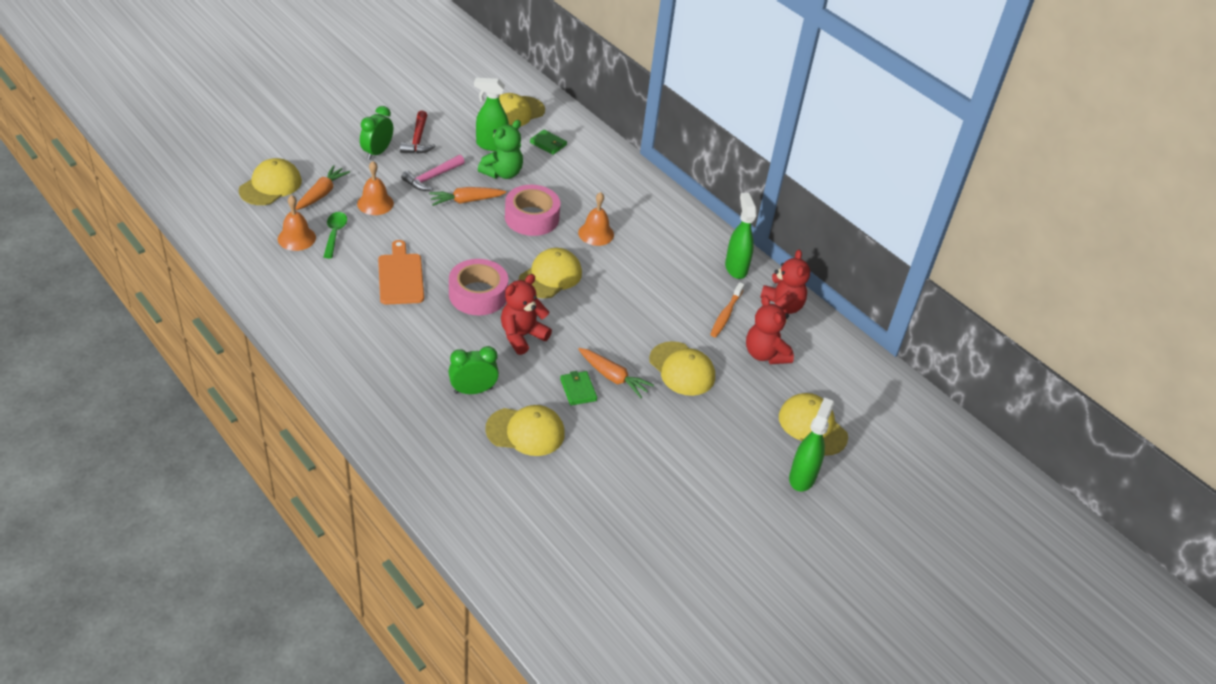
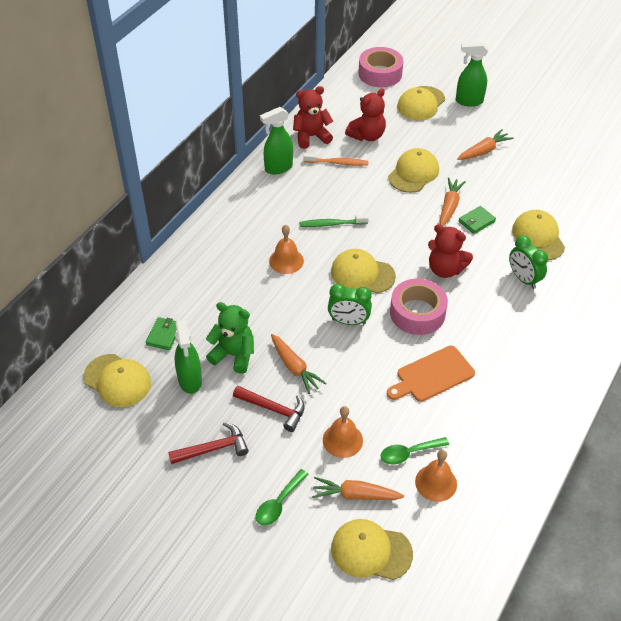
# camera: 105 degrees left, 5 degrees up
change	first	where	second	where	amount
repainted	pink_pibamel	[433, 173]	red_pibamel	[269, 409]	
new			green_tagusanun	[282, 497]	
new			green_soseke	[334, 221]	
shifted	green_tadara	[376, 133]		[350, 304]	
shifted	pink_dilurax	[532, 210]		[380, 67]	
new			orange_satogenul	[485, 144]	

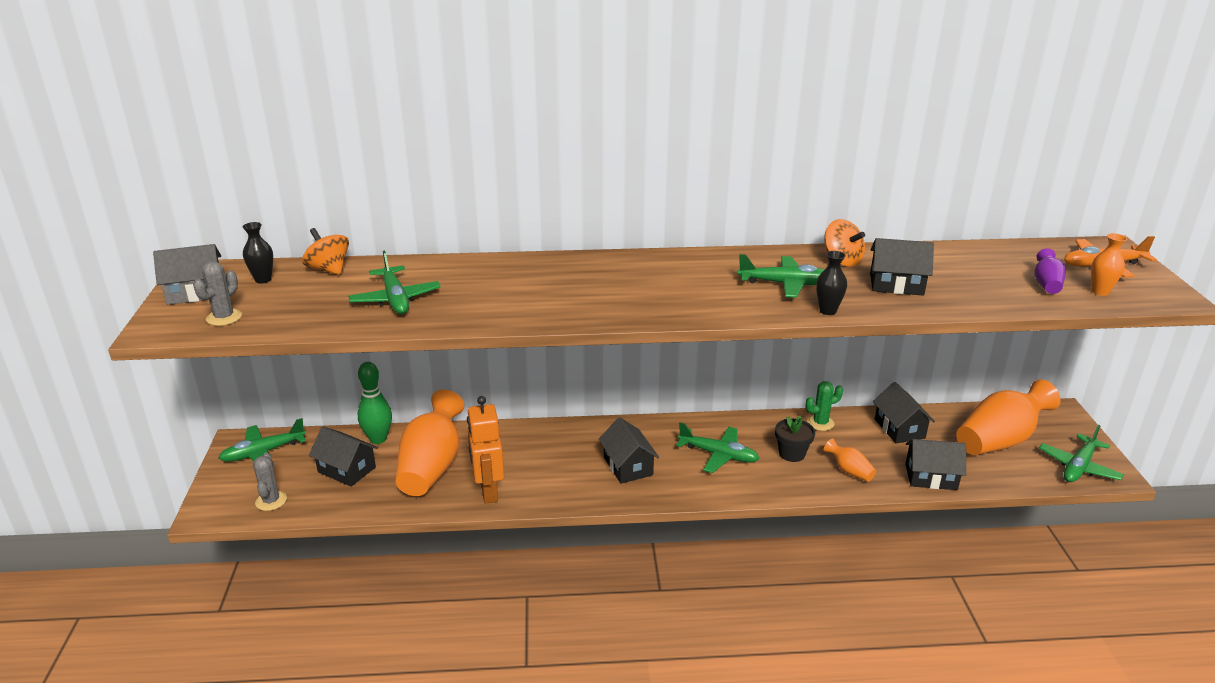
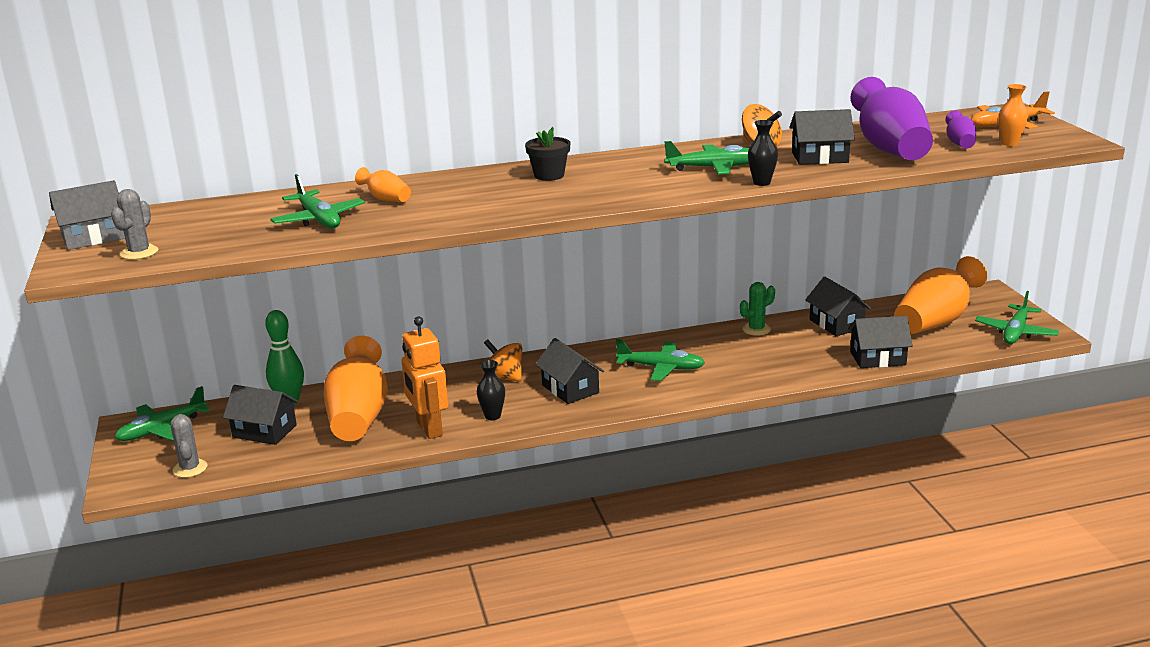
# camera: 10 degrees left, 5 degrees down
change	first	where	second	where	amount
shifted	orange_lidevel	[850, 460]		[383, 184]	
shifted	black_lidevel	[258, 252]		[491, 390]	
shifted	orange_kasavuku	[325, 251]		[502, 360]	
shifted	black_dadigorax	[795, 439]		[547, 154]	
new			purple_lidevel	[891, 118]	

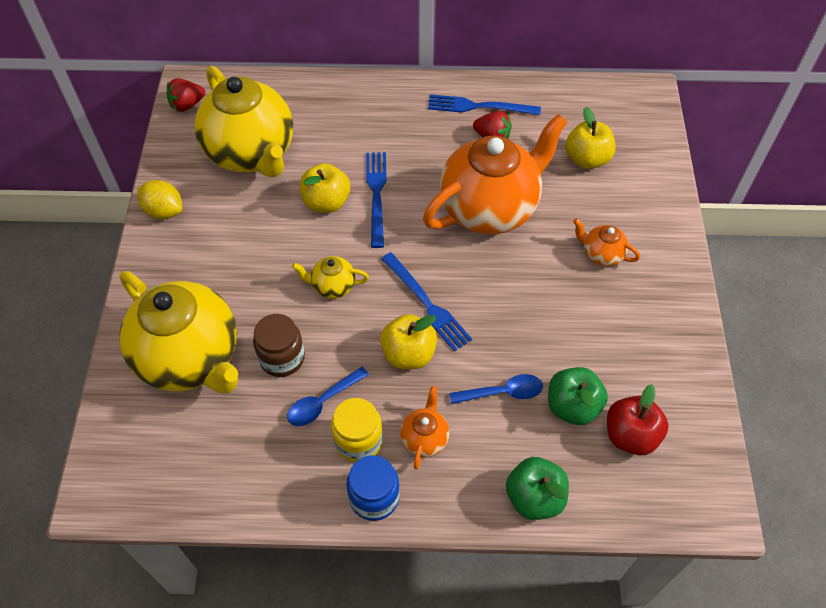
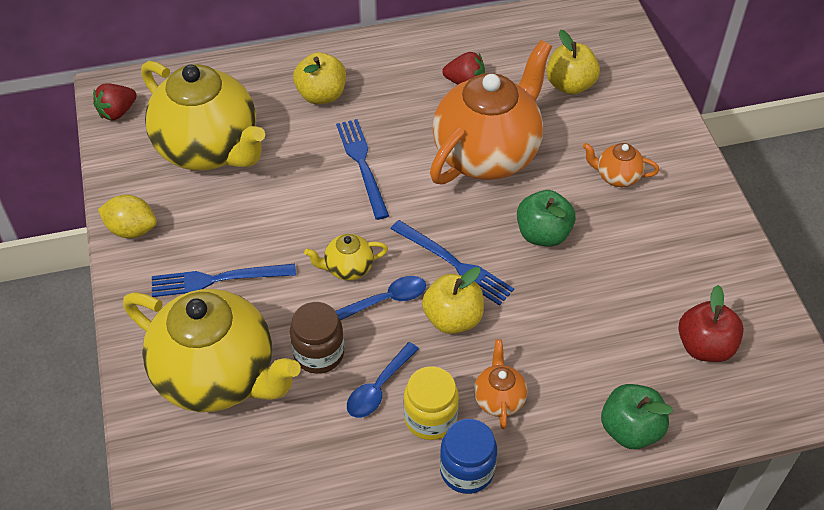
# camera: 15 degrees left, 5 degrees down
change	first	where	second	where	amount
shifted	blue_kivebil	[484, 105]		[224, 280]	
shifted	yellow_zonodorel	[325, 188]		[319, 78]	
shifted	blue_tagusanun	[496, 389]		[381, 298]	
shifted	green_zonodorel	[578, 396]		[546, 218]	

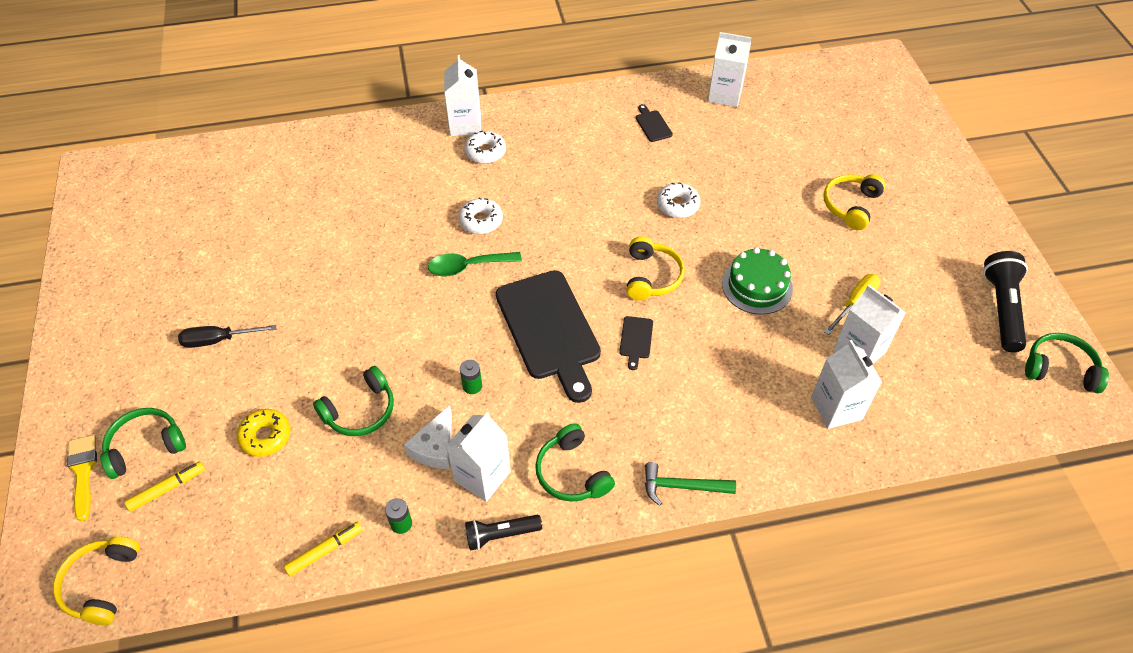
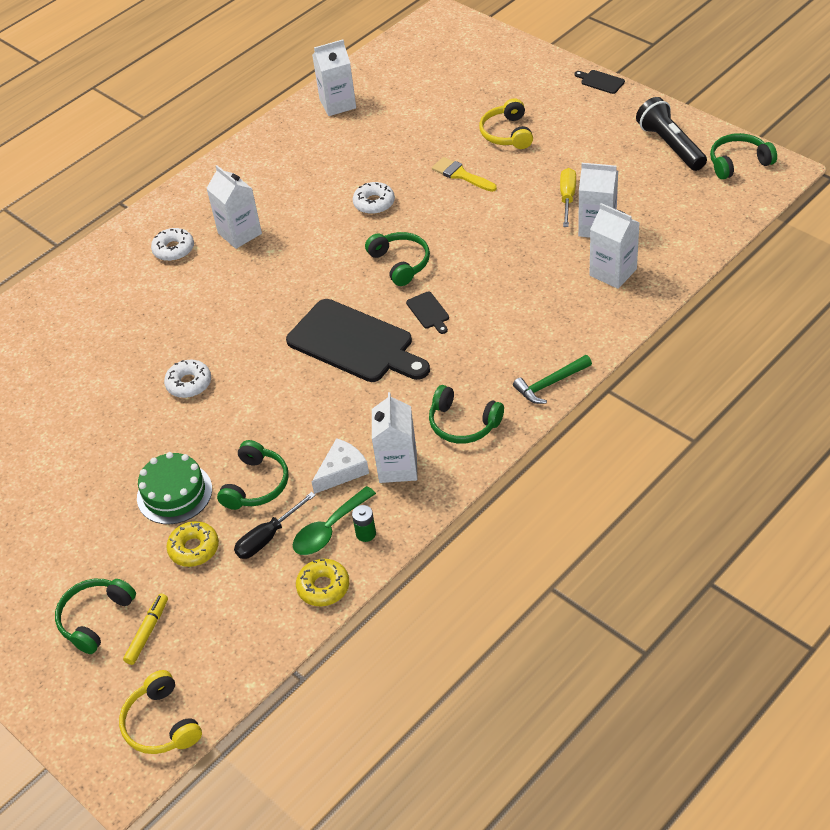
# camera: 30 degrees left, 5 degrees down
change	first	where	second	where	amount
shifted	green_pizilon	[757, 281]		[174, 488]	
shifted	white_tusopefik	[480, 215]		[187, 379]	
shifted	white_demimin	[462, 95]		[234, 207]	
shifted	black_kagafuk	[227, 336]		[275, 525]	
shifted	green_tagusanun	[475, 264]		[334, 520]	
swapped	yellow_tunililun	[323, 548]	yellow_tusopefik	[322, 582]	
rotated	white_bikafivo	[428, 437]		[340, 466]	120 degrees counterclockwise
repainted	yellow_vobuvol	[655, 268]	green_vobuvol	[397, 259]	
shifted	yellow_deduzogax	[82, 478]		[464, 174]	
shifted	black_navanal	[654, 123]		[599, 82]	
gone	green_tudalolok	[471, 377]			
gone	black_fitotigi	[503, 533]			

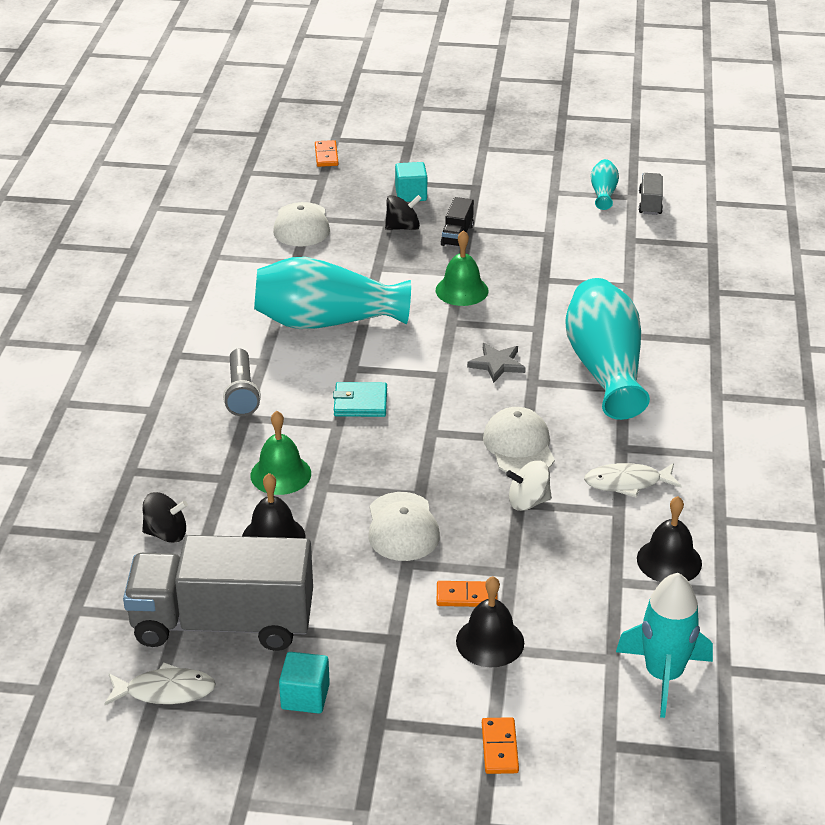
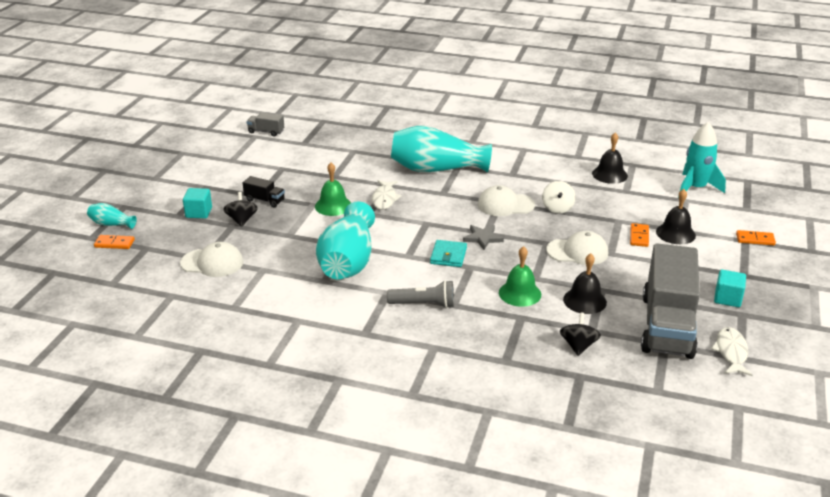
# camera: 80 degrees left, 5 degrees down
change	first	where	second	where	amount
shifted	turquoise_lidevel	[605, 184]		[112, 216]	
shifted	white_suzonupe	[632, 480]		[387, 195]	
shifted	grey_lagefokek	[496, 363]		[483, 237]	

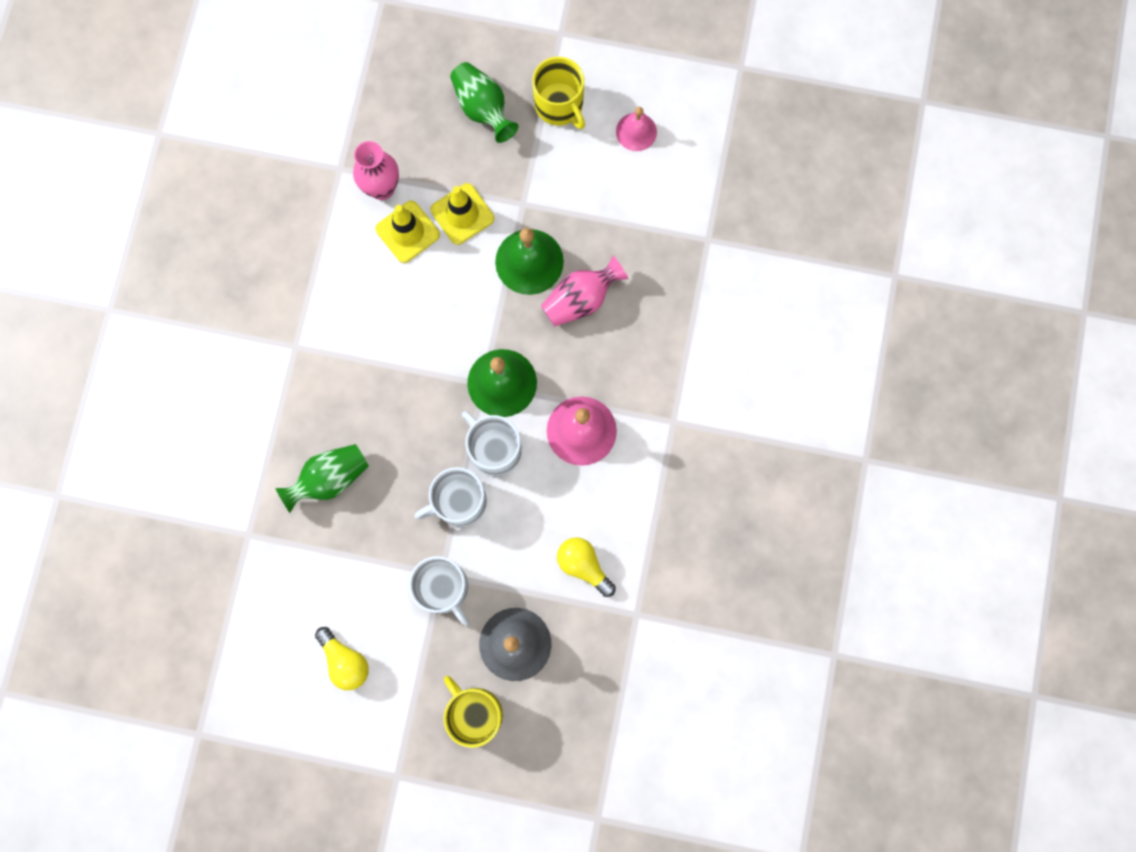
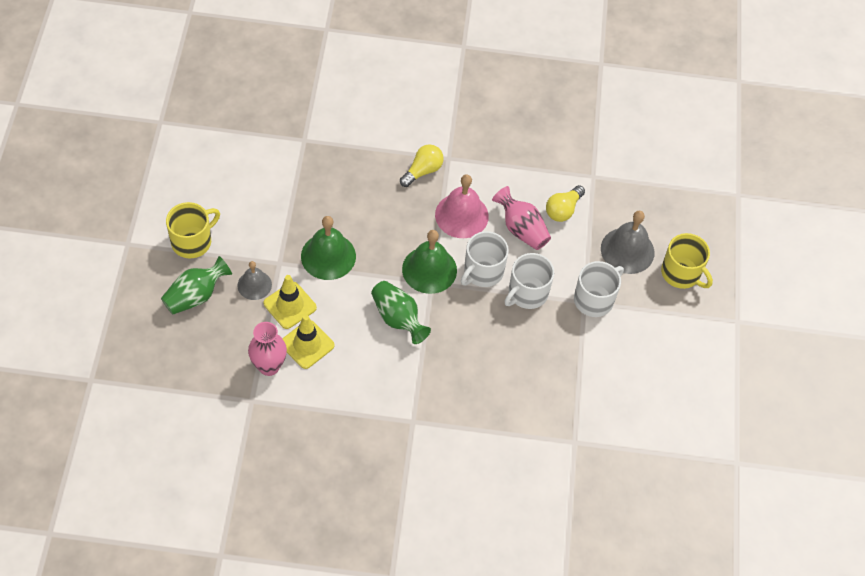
# camera: 100 degrees left, 20 degrees down
change	first	where	second	where	amount
new			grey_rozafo	[254, 280]	
shifted	green_lidevel	[322, 478]		[401, 312]	
shifted	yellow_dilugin	[342, 658]		[422, 165]	
shifted	pink_lidevel	[584, 291]		[521, 218]	
rotated	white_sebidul	[450, 497]		[529, 281]	75 degrees clockwise
rotated	yellow_sebidul	[473, 712]		[687, 261]	90 degrees counterclockwise
gone	pink_rozafo	[636, 129]			

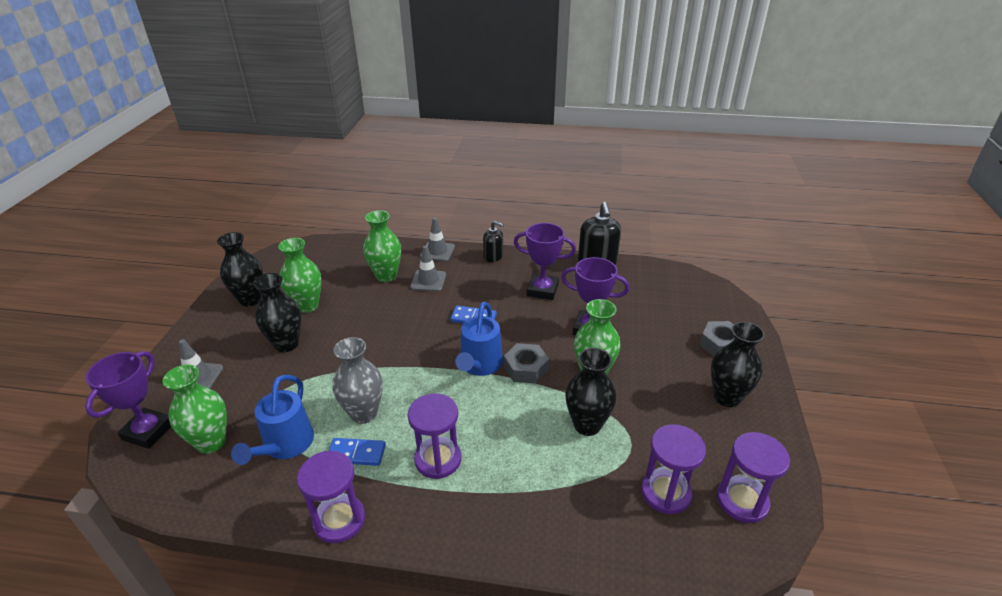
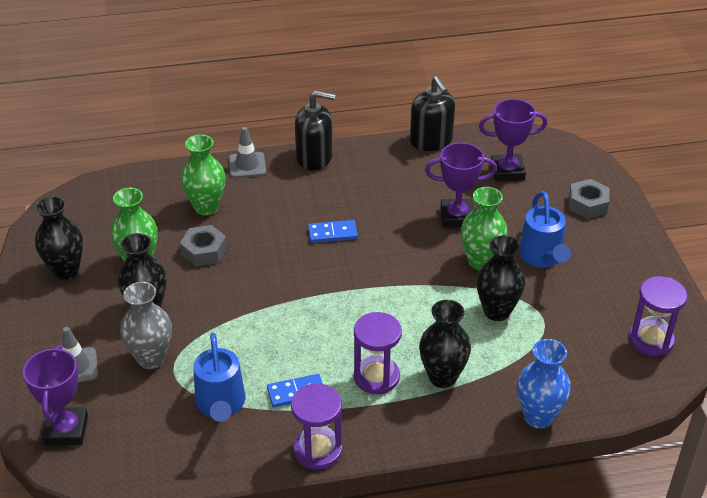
# camera: 20 degrees left, 5 degrees up
change	first	where	second	where	amount
shifted	grey_lidevel	[357, 380]		[146, 325]	
shifted	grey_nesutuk	[526, 363]		[203, 246]	
scaled	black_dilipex	[493, 241]		[315, 130]	x1.65
shifted	black_lidevel	[738, 364]		[445, 344]	
shifted	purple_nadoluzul	[545, 261]		[513, 140]	
new			blue_lidevel	[544, 384]	
shifted	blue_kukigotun	[479, 338]		[545, 229]	
gone	green_lidevel	[194, 409]			
gone	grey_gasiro	[428, 268]			
gone	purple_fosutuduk	[673, 469]			

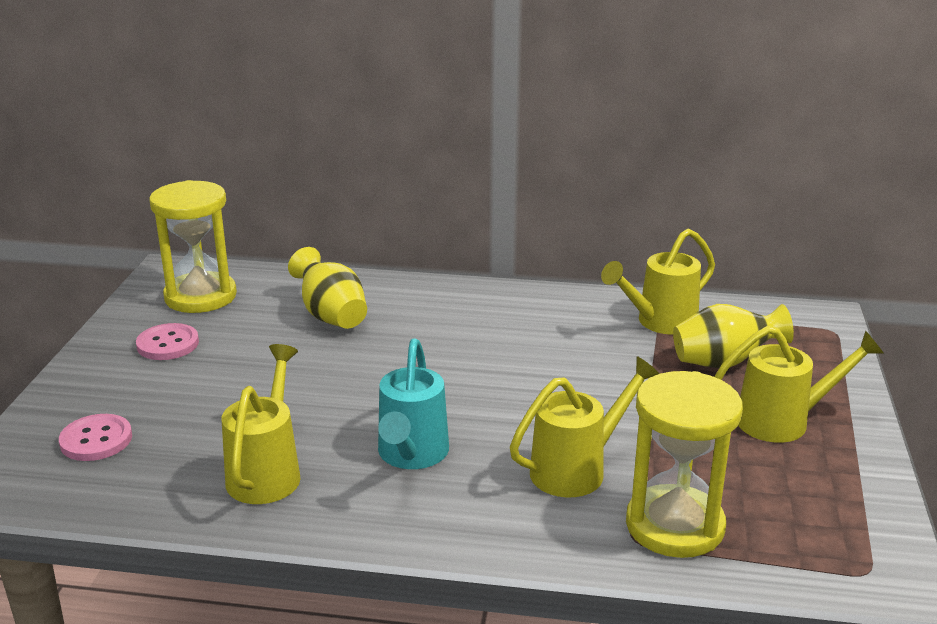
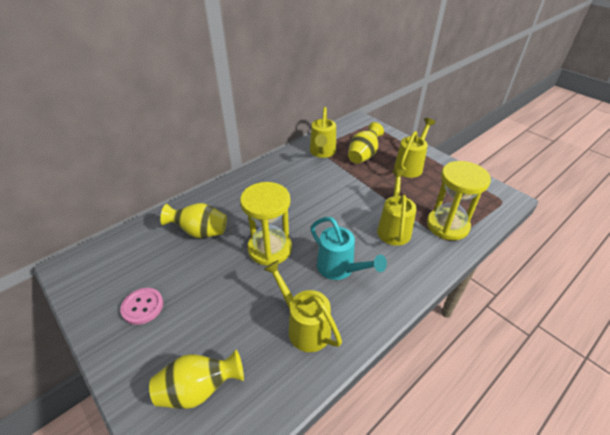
# camera: 50 degrees left, 15 degrees up
change	first	where	second	where	amount
swapped	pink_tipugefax	[95, 437]	yellow_lidevel	[196, 379]	
shifted	yellow_fosutuduk	[193, 246]		[266, 224]	

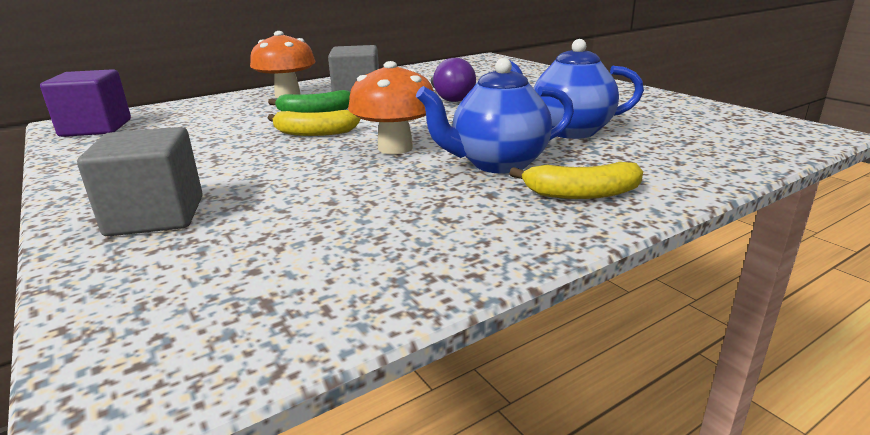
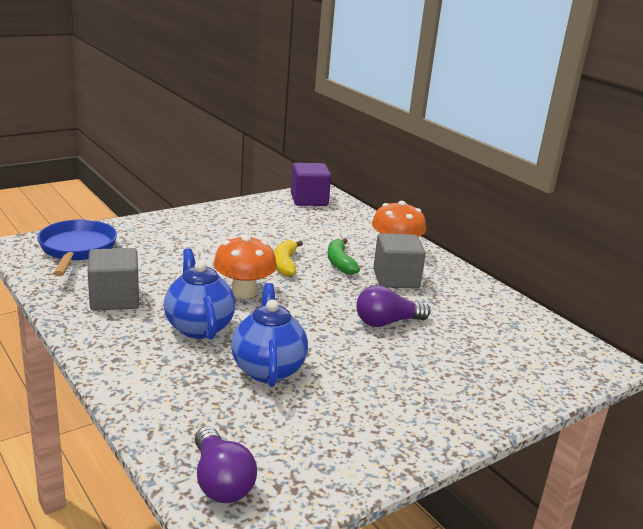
# camera: 85 degrees right, 0 degrees up
change	first	where	second	where	amount
new			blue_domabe	[77, 248]	
shifted	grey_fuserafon	[140, 182]		[113, 279]	
new			purple_dilugin	[226, 464]	
gone	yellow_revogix	[576, 180]			

